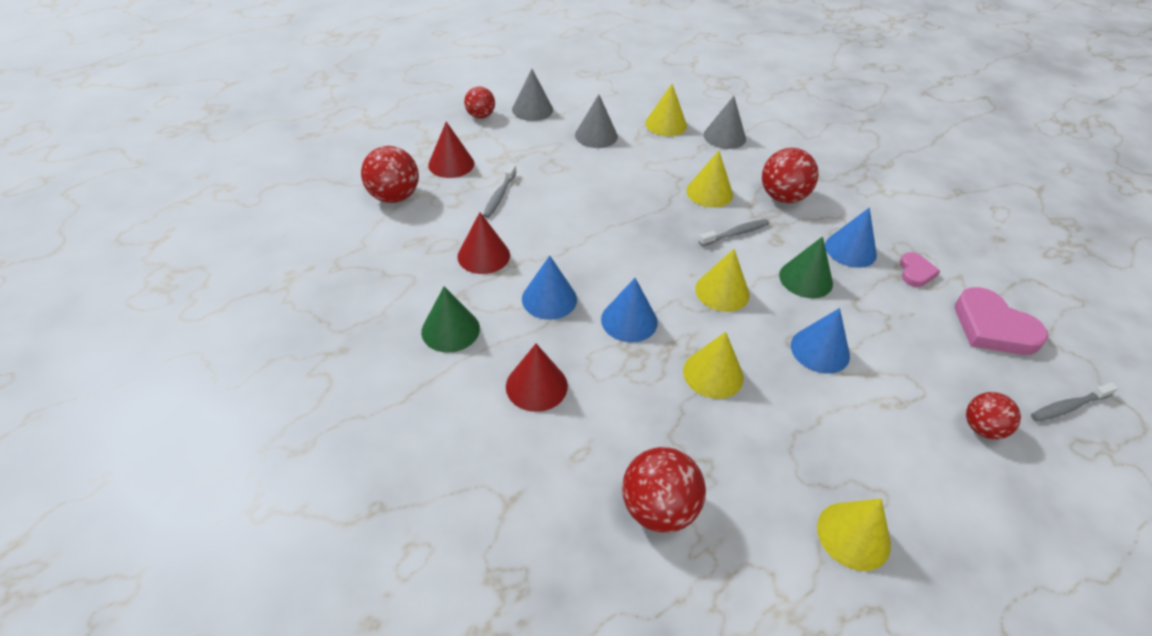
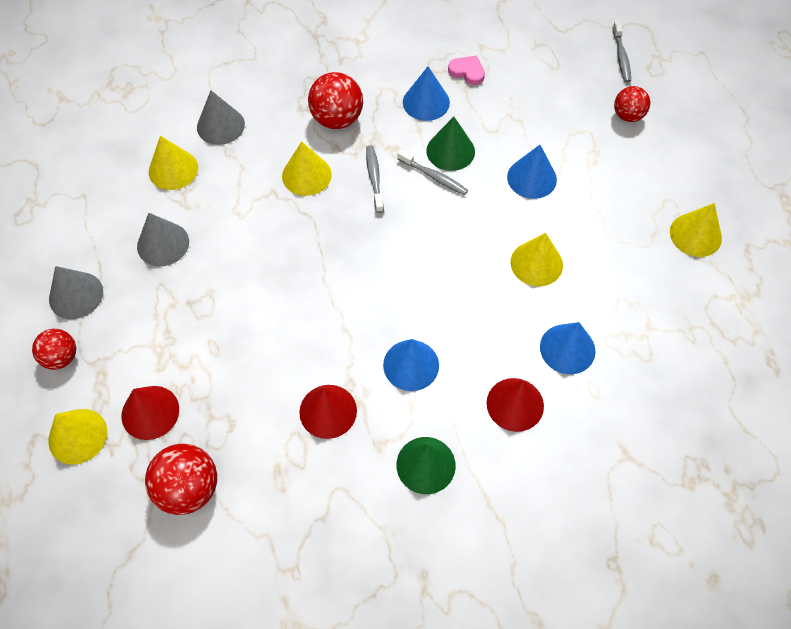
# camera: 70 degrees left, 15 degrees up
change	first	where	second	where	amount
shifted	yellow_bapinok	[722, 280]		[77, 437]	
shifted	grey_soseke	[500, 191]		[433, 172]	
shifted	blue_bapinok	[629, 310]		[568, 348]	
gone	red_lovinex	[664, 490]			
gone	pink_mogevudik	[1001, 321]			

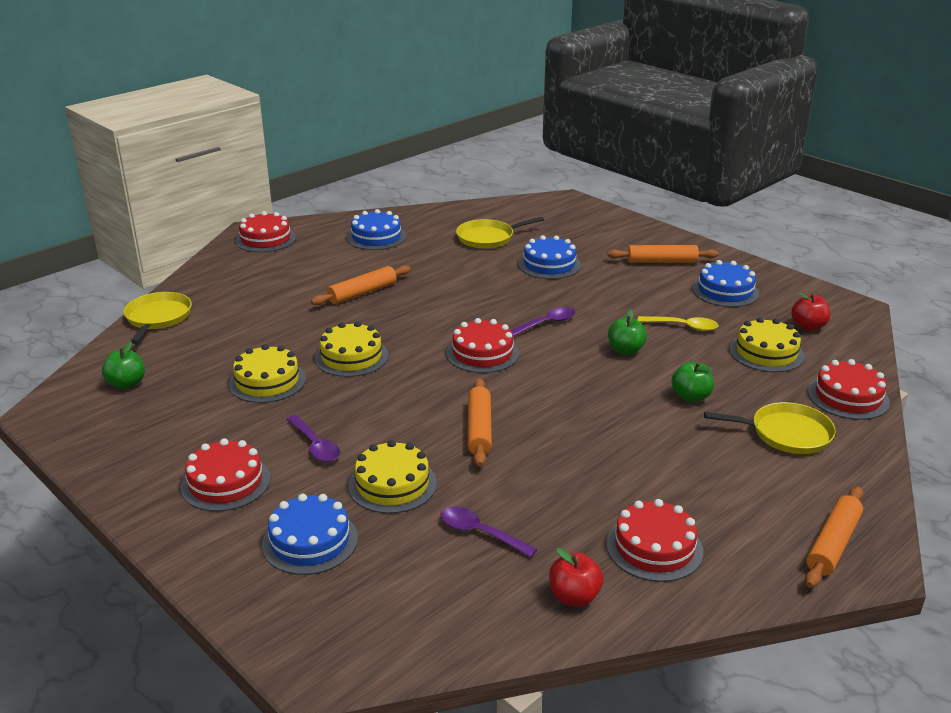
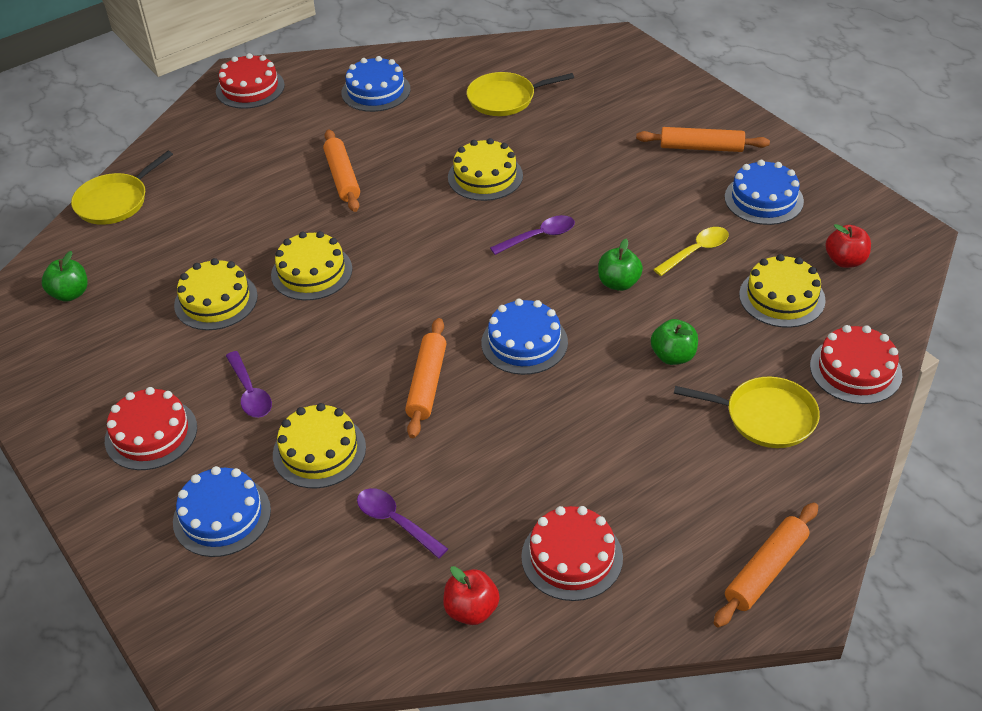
# camera: 10 degrees right, 15 degrees up
change	first	where	second	where	amount
rotated	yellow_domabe	[157, 318]		[122, 188]	150 degrees counterclockwise
rotated	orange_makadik	[361, 285]		[341, 171]	75 degrees counterclockwise
new			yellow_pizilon	[485, 169]	
shifted	blue_pizilon	[549, 257]		[524, 337]	
rotated	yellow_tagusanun	[678, 323]		[691, 251]	60 degrees counterclockwise
gone	red_pizilon	[482, 345]			

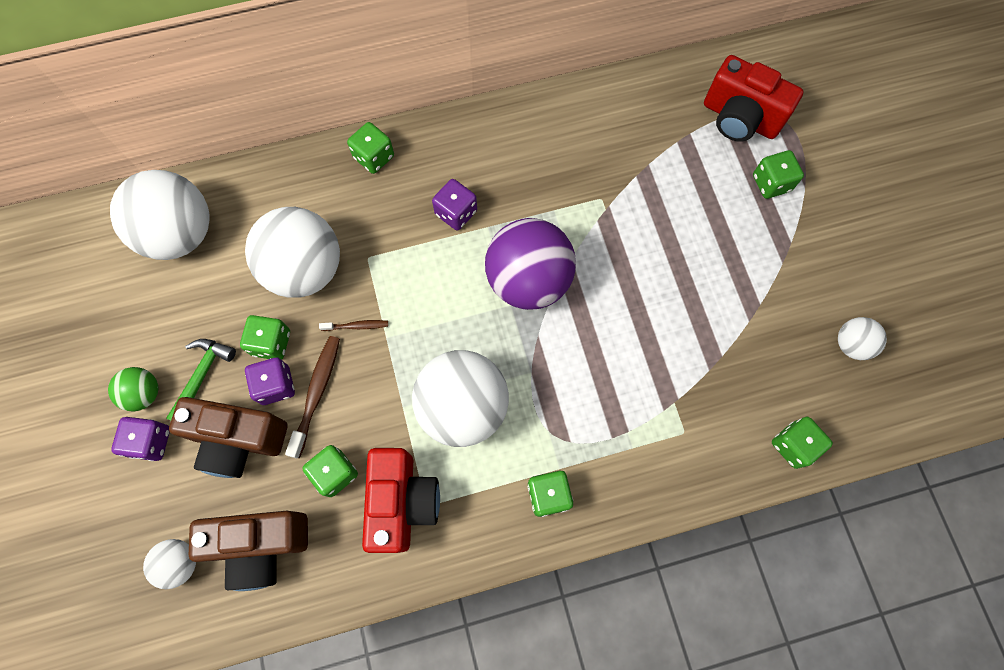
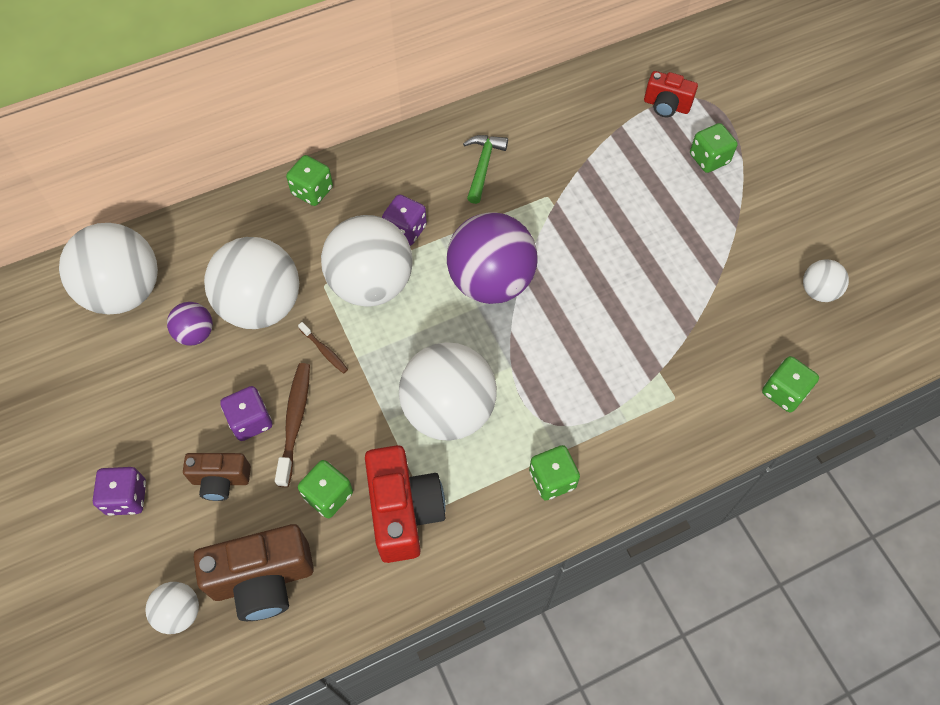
# camera: 10 degrees left, 10 degrees down
change	first	where	second	where	amount
new			purple_lovinex	[190, 324]	
scaled	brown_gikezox	[228, 437]		[217, 477]	x0.60
rotated	brown_soseke	[353, 325]		[323, 347]	60 degrees clockwise
new			white_lovinex	[367, 260]	
shifted	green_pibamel	[201, 380]		[485, 169]	
scaled	red_gikezox	[754, 98]		[671, 94]	x0.60
gone	green_lovinex	[133, 389]			
gone	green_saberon	[265, 337]			

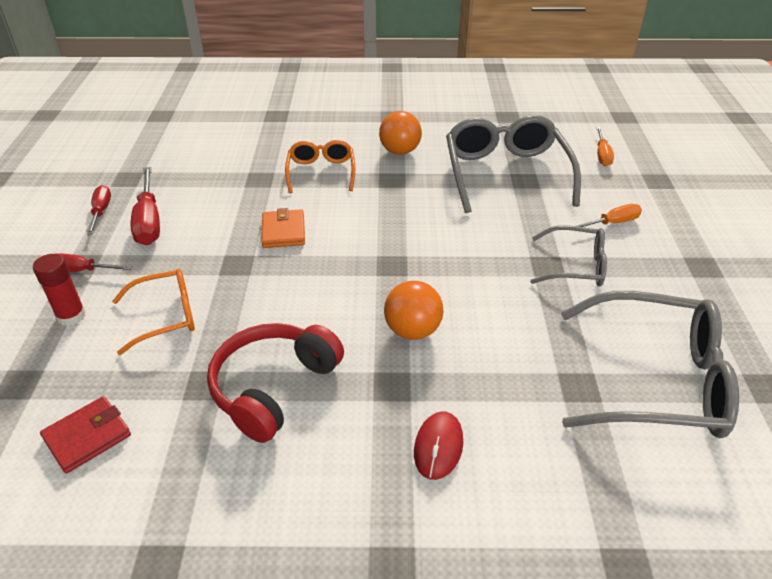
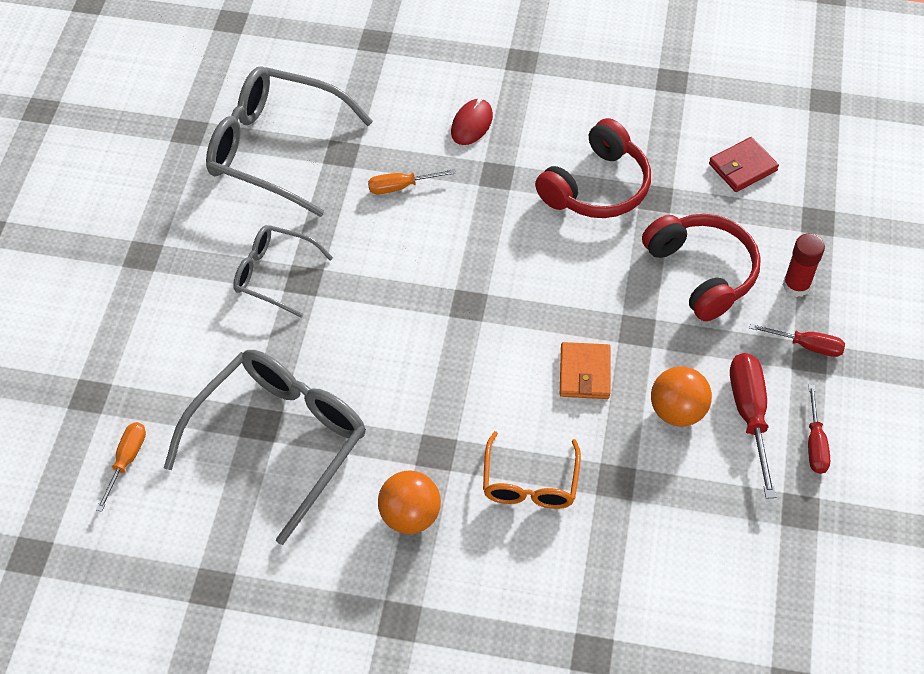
# camera: 170 degrees left, 15 degrees up
change	first	where	second	where	amount
rotated	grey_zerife	[513, 164]		[265, 447]	150 degrees counterclockwise
shifted	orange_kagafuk	[608, 215]		[412, 181]	
swapped	orange_zerife	[153, 312]	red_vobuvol	[701, 267]	
shifted	orange_lovinex	[413, 310]		[681, 396]	

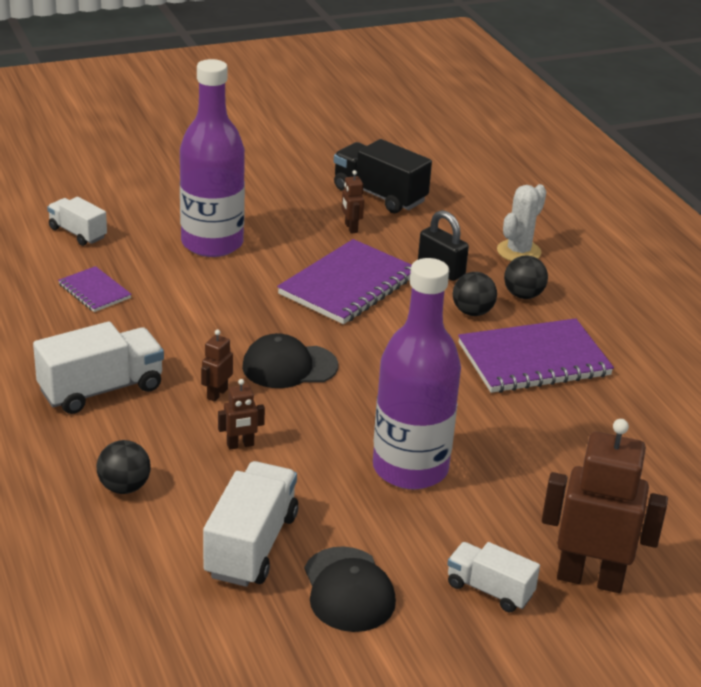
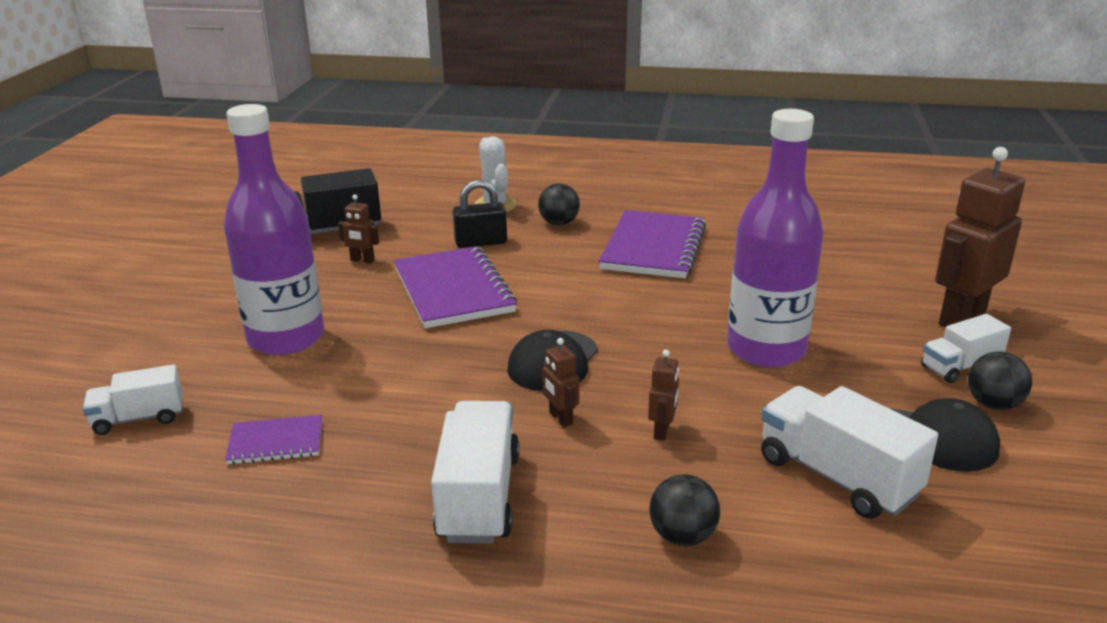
# camera: 55 degrees left, 5 degrees down
change	first	where	second	where	amount
shifted	black_lovinex	[475, 294]		[1000, 380]	

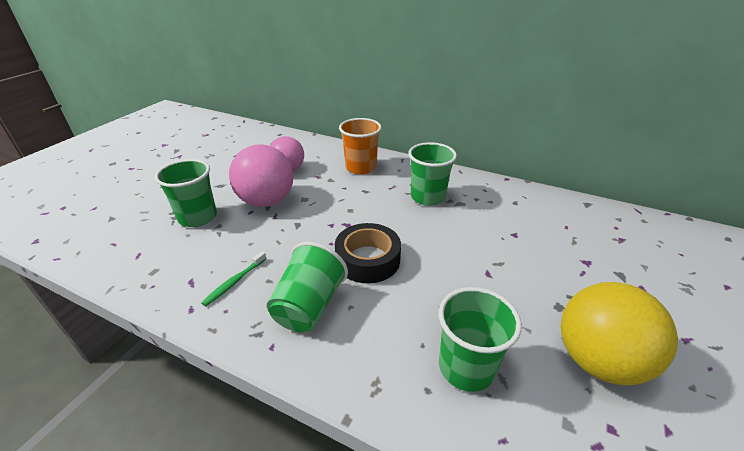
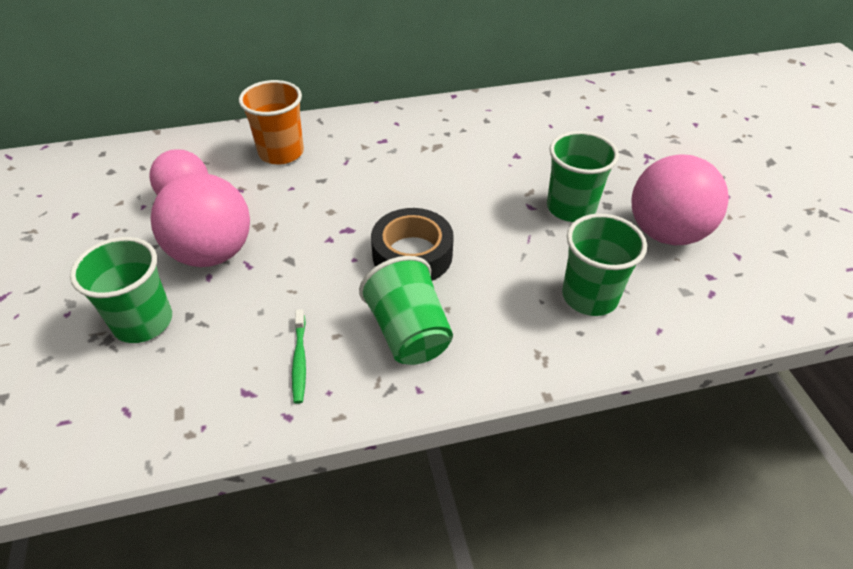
# camera: 40 degrees left, 10 degrees up
change	first	where	second	where	amount
shifted	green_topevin	[432, 174]		[583, 176]	
repainted	yellow_lovinex	[619, 333]	pink_lovinex	[680, 199]	

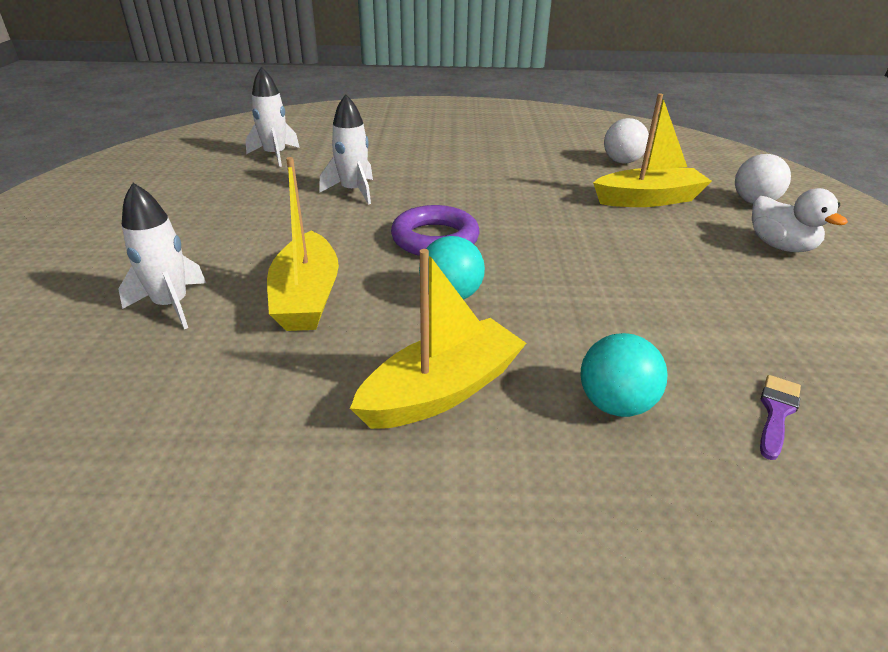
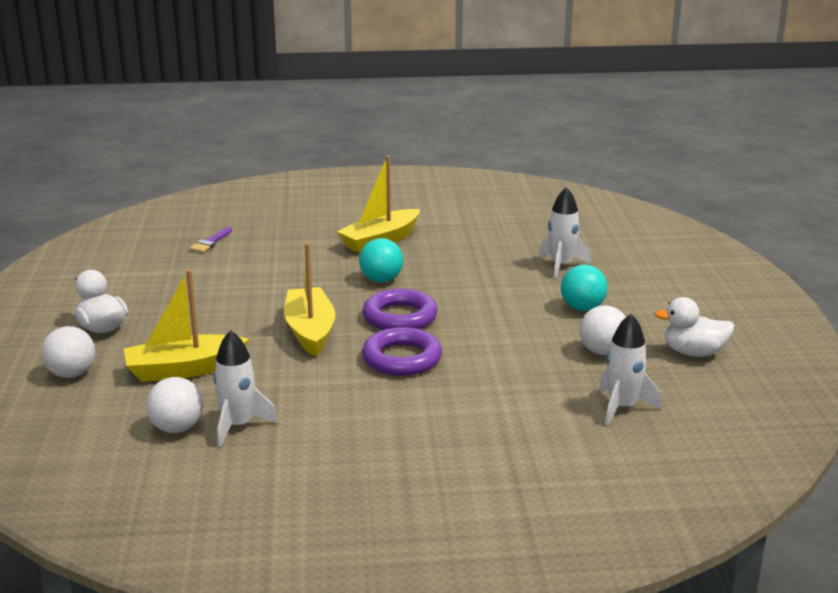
# camera: 175 degrees right, 10 degrees down
change	first	where	second	where	amount
shifted	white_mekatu	[346, 149]		[245, 388]	
shifted	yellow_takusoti	[303, 244]		[309, 300]	
new			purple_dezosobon	[402, 351]	
shifted	turquoise_lovinex	[624, 375]		[584, 288]	
new			white_lovinex	[602, 330]	
new			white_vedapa	[694, 327]	

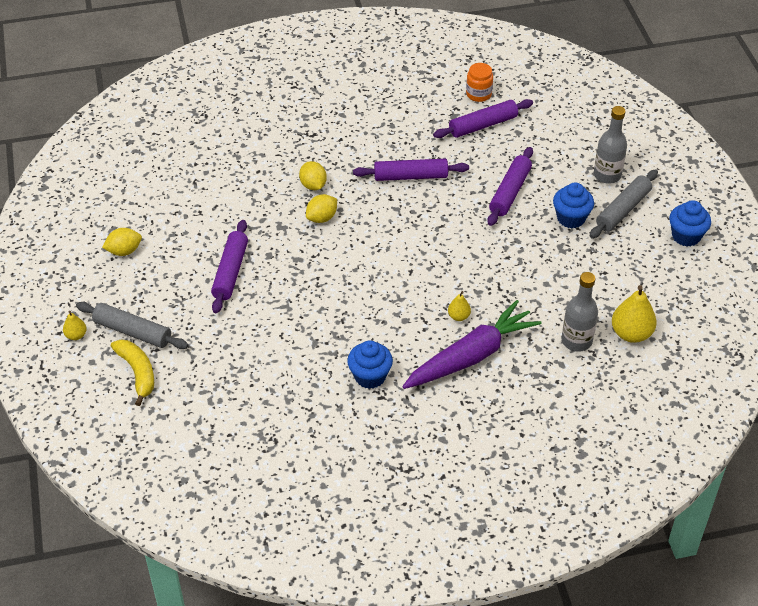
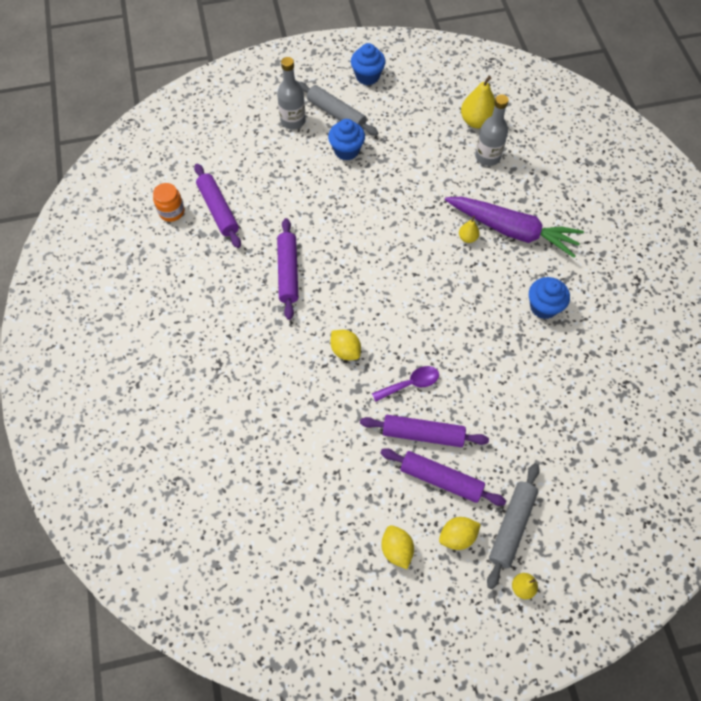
# camera: 90 degrees left, 15 degrees up
change	first	where	second	where	amount
new			purple_tagusanun	[405, 384]	
shifted	purple_makadik	[510, 186]		[443, 477]	
shifted	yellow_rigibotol	[313, 175]		[460, 533]	
rotated	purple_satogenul	[472, 344]		[514, 227]	150 degrees clockwise
gone	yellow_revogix	[132, 372]			

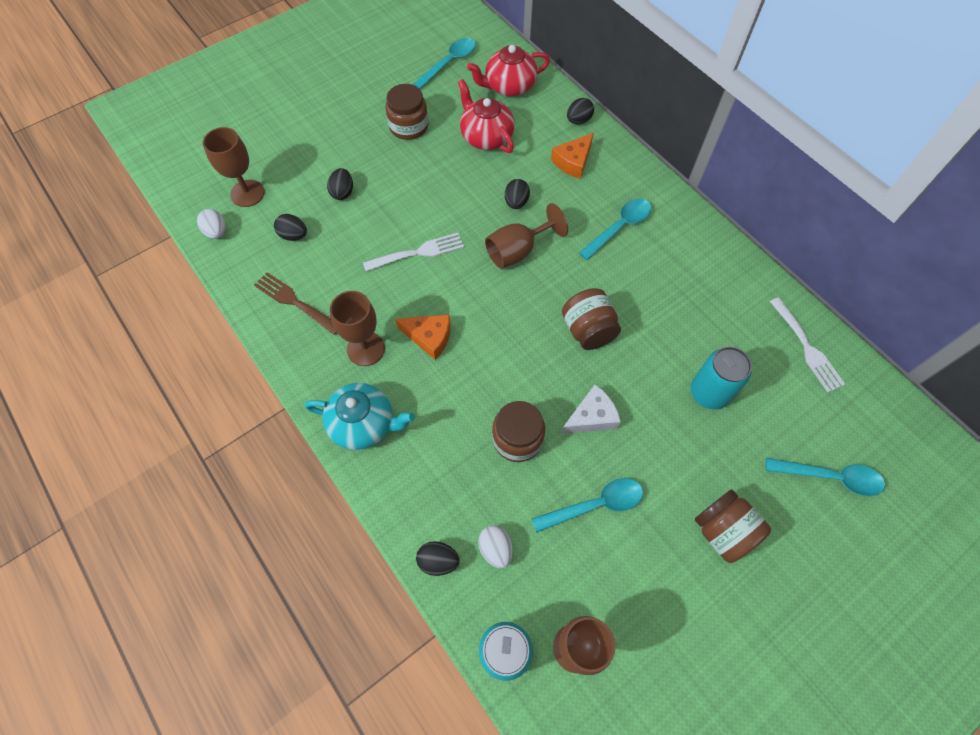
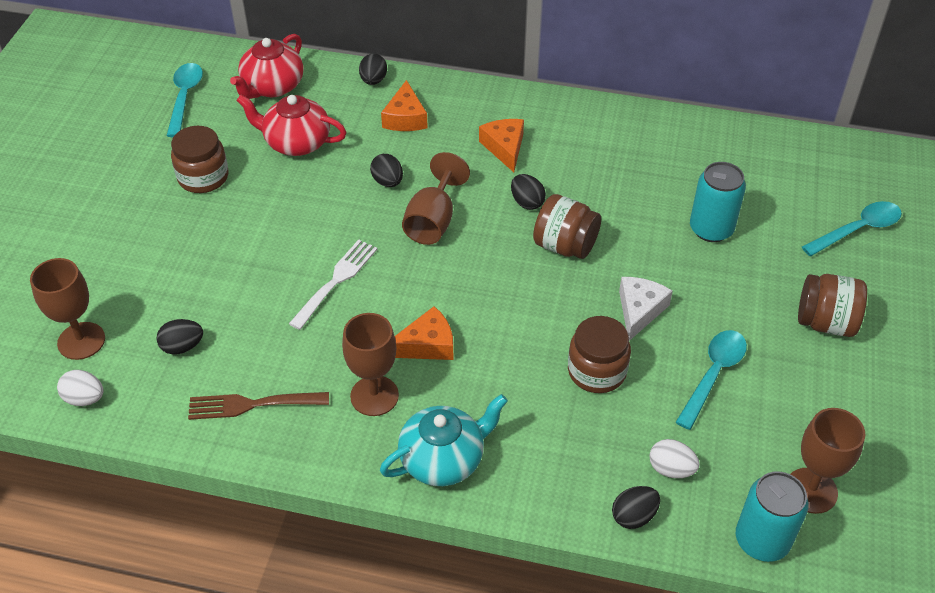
# camera: 40 degrees left, 15 degrees down
change	first	where	second	where	amount
swapped	turquoise_tagusanun	[615, 229]	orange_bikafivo	[501, 145]	
shifted	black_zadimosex	[340, 184]		[528, 192]	
gone	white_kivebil	[807, 344]			

